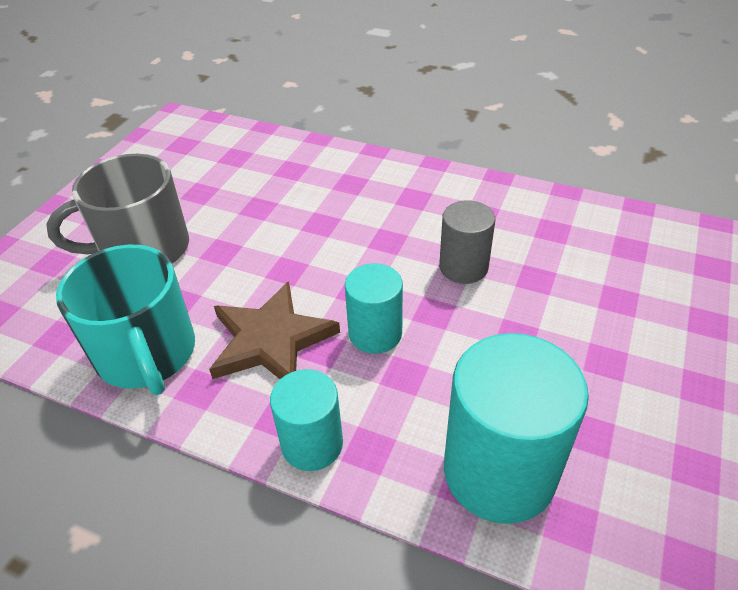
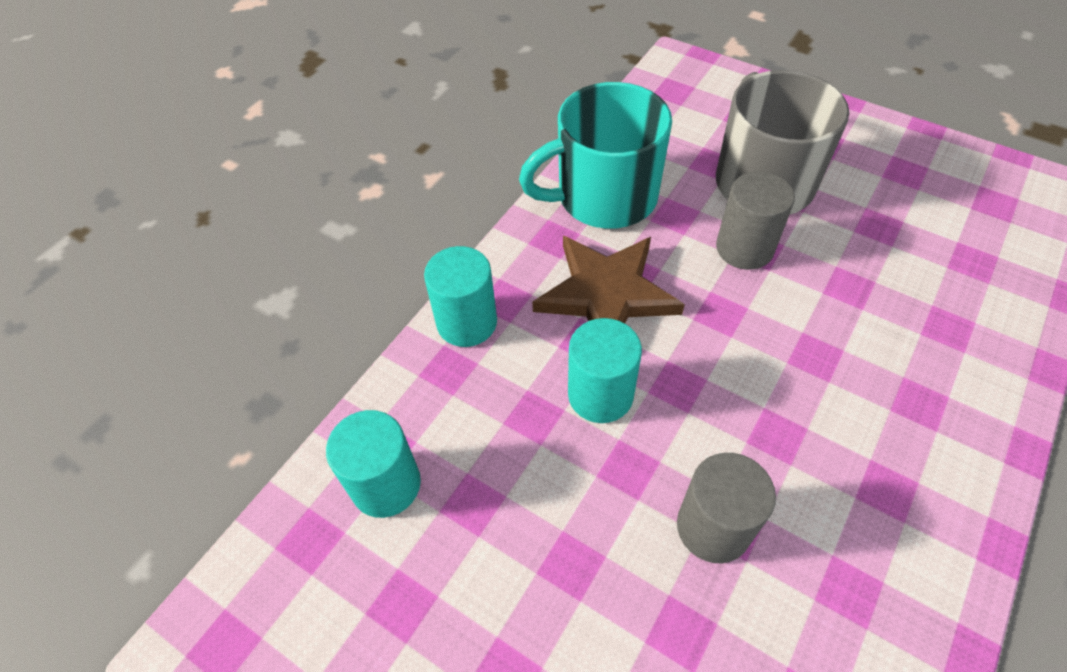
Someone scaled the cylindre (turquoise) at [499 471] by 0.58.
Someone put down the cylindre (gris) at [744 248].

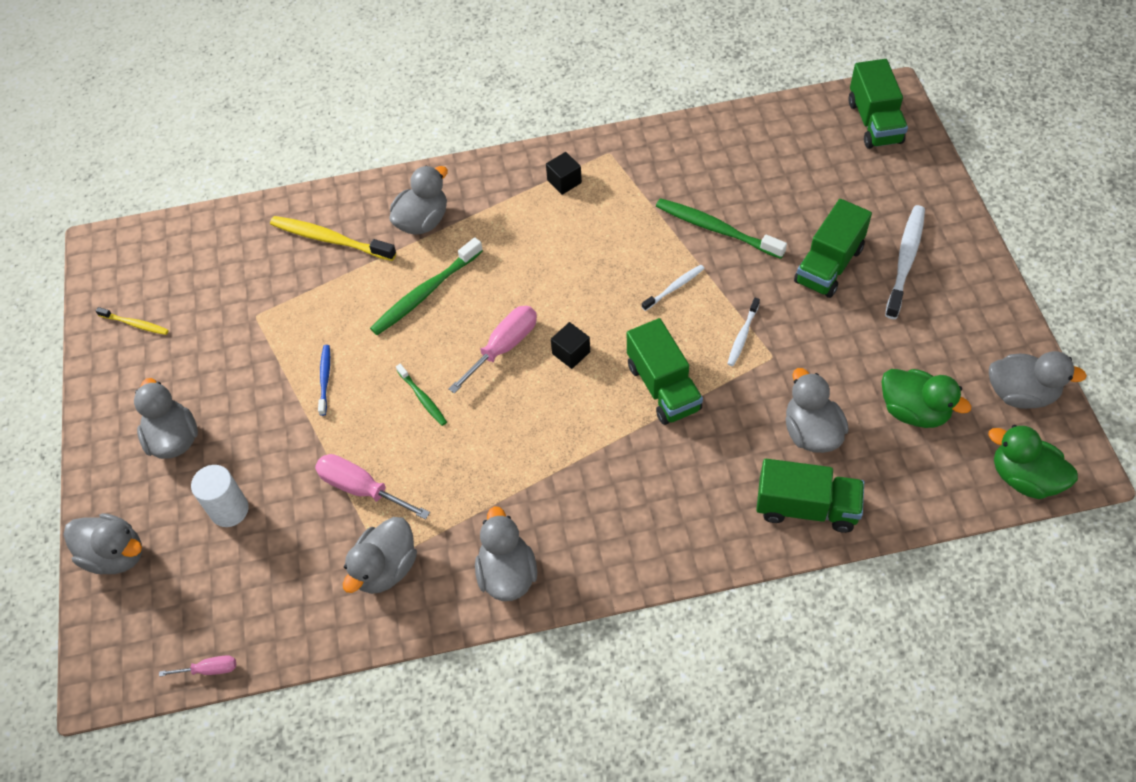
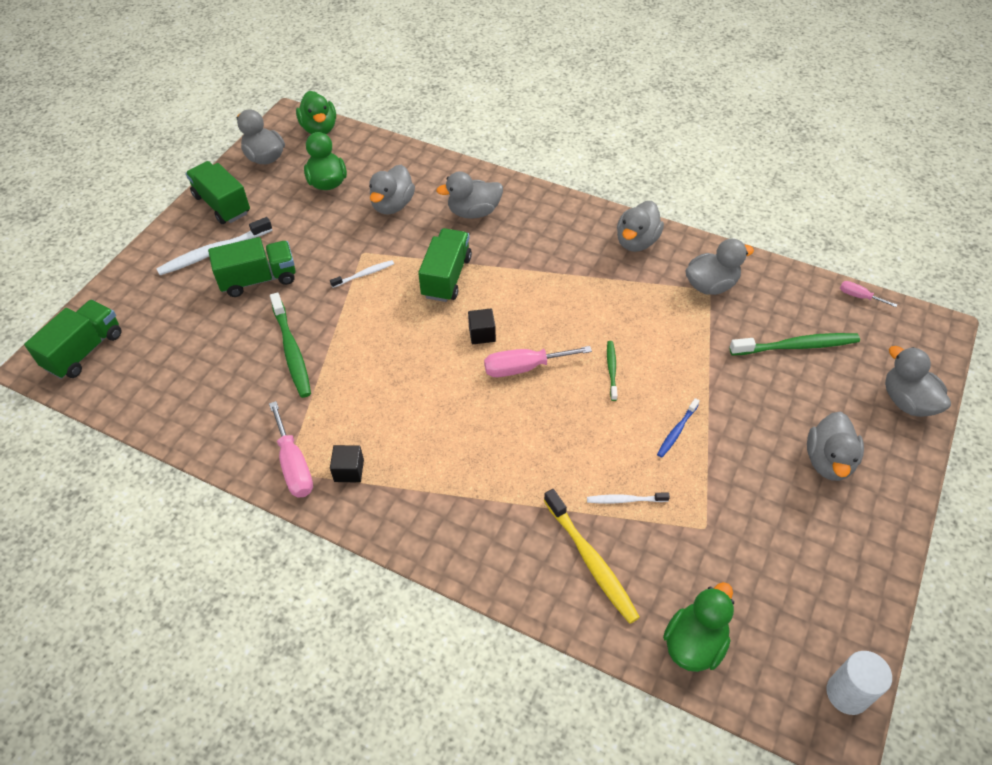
Someone carried the camion (vert) from [806 507] to [222 204].
Someone carried the tournevis (rose) from [361 488] to [294 465].
Someone carried the canard (gris) from [422 221] to [473 212].
Someone carried the brosse à dents (blanc) from [674 288] to [625 500].
Someone put down the canard (vert) at [694 643].
Someone carried the brosse à dents (vert) from [426 293] to [796 346].
Someone carried the cylindre (blanc) from [229 510] to [847 693].
Someone took away the brosse à dents (jaune) at [135 324].

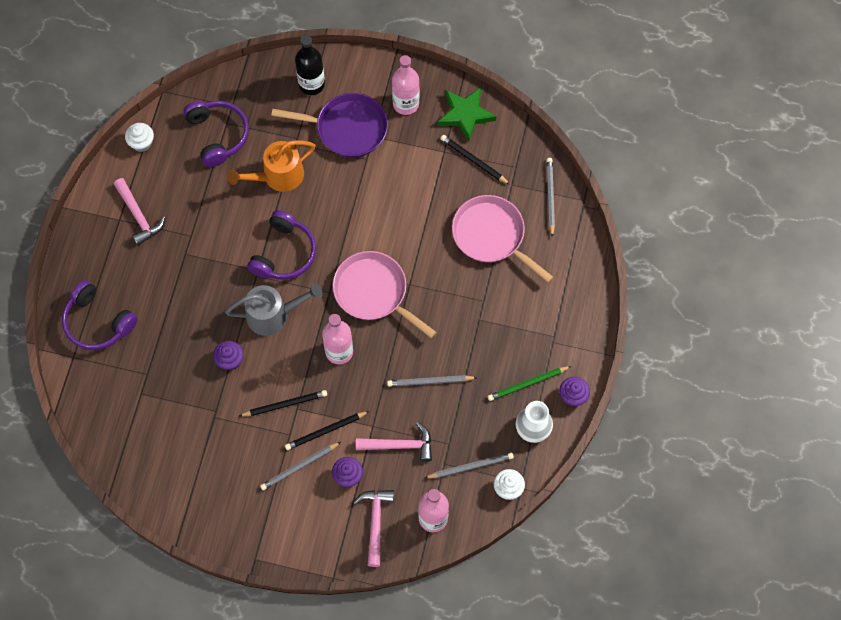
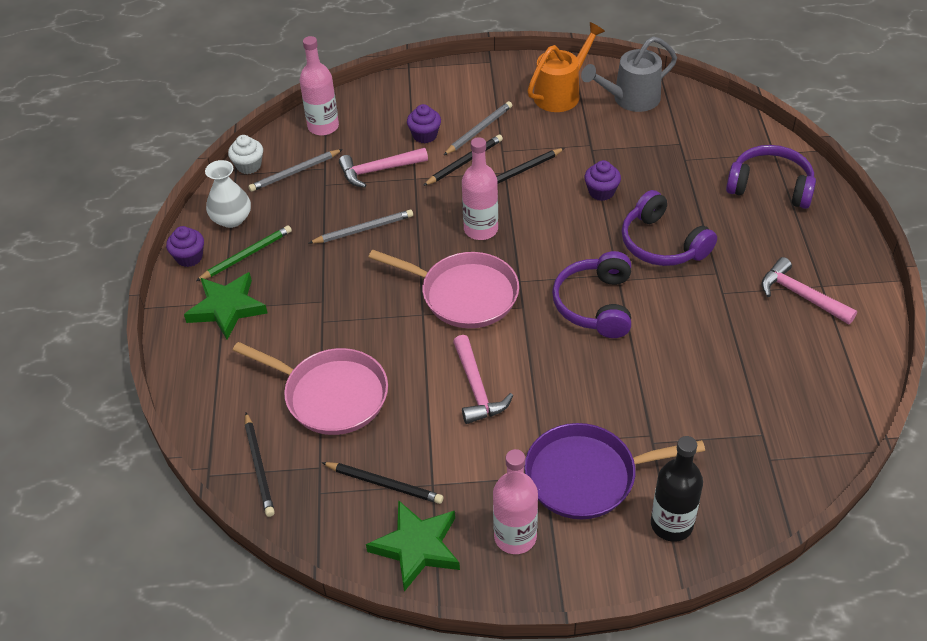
Someone put down the étoile (vert) at [227 308].
Someone repainted the crayon (gris) at [550 196], which became the crayon (noir) at [259 466].
Someone carried the marteau (rose) from [375 523] to [477 388].
Someone carried the arrosoir (orange) from [277 176] to [561 93].
Someone carried the arrosoir (gris) from [274 315] to [630 99].
Someone carried the casque audio (violet) from [218 135] to [662 244].
Someone took away the muffin (blanc) at [141 143].

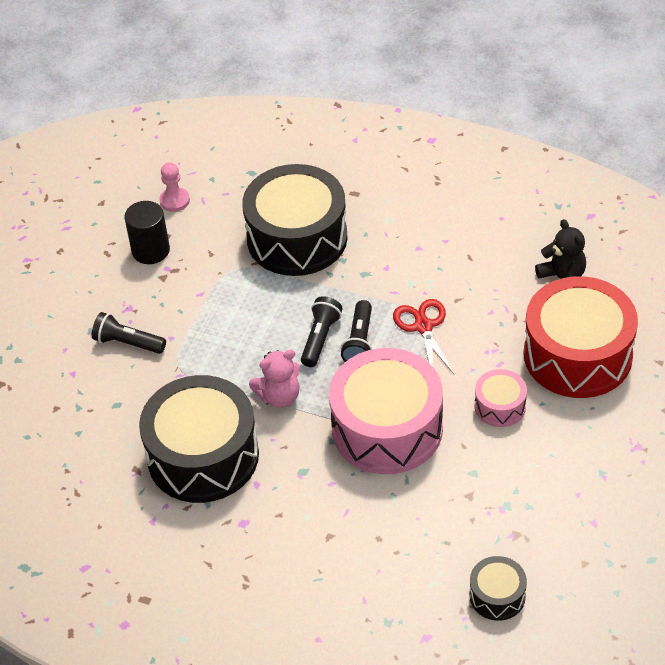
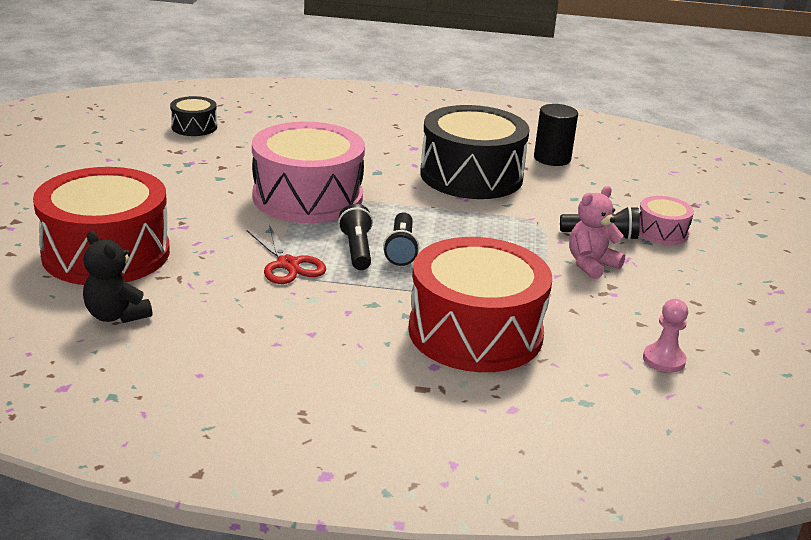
Someone repainted the tambour (noir) at [297 238], which became the tambour (rouge) at [475 332].
Someone carried the cylindre (noir) from [151 250] to [552 158].
Someone carried the ours en peluche (rose) from [279 396] to [591 264].
Someone carried the tambour (rose) from [500 406] to [661 232].

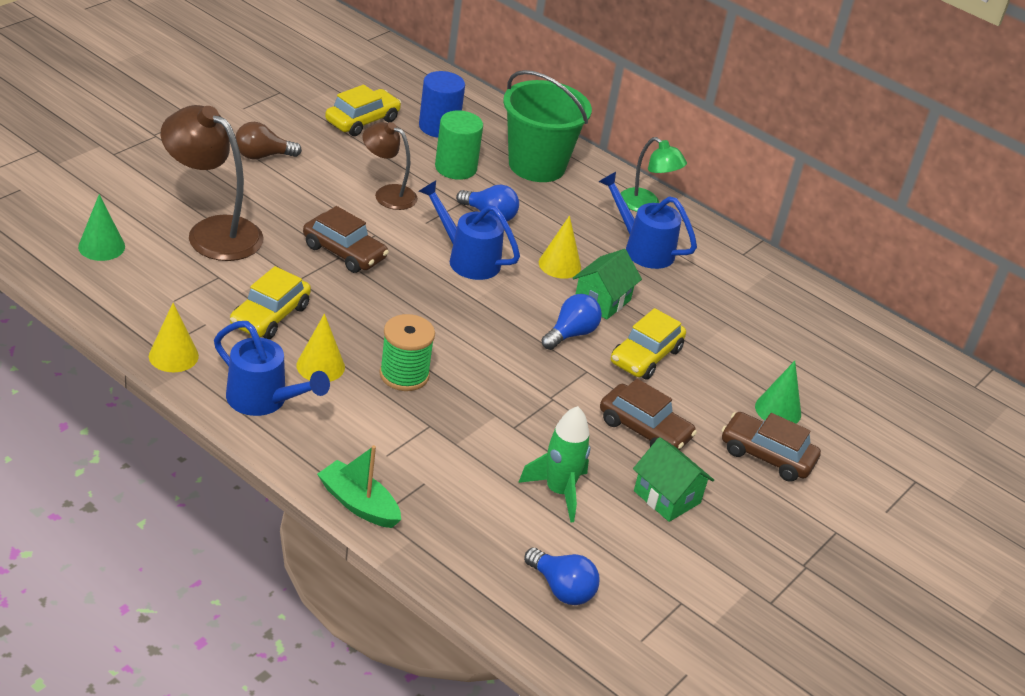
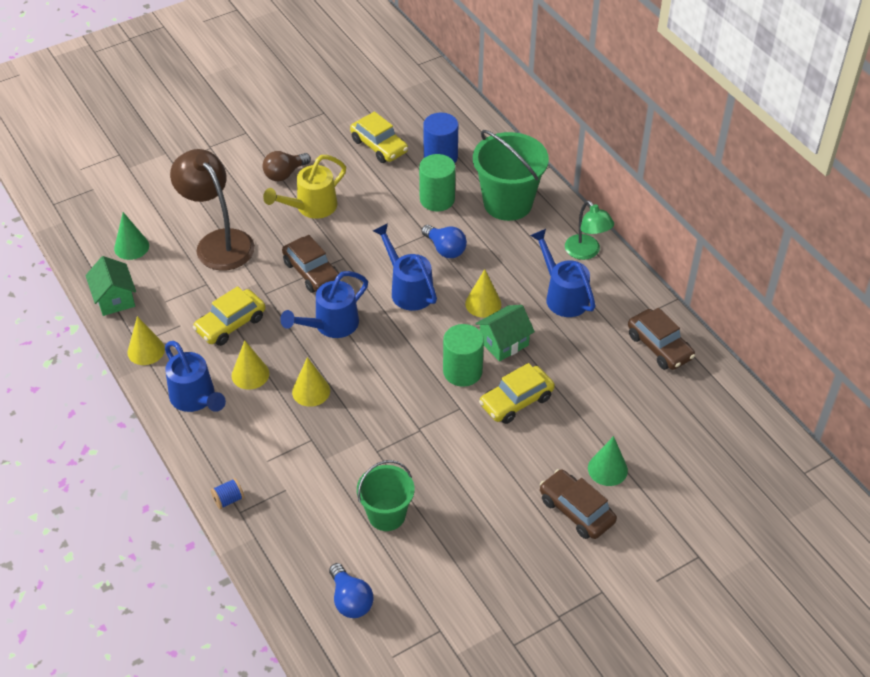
Someone carried the maison (vert) from [667 497] to [115 299].
Someone swapped the bateau (vert) at [358 504] for the bobine (bleu) at [228 499].
Someone rotated the ampoule (marron) at [262 156] by 45 degrees counterclockwise.
Someone put down the arrosoir (jaune) at [311 207].
Someone put down the arrosoir (bleu) at [331 325].
Someone swapped the bobine (vert) at [404 375] for the cône (jaune) at [311 391].
Someone rotated the voiture (jaune) at [362 121] by 75 degrees clockwise.
Someone swapped the fusée (vert) at [558 491] for the seau (vert) at [386 515].
Someone swapped the ampoule (bleu) at [571 334] for the cylindre (vert) at [462 371].
Someone carried the voiture (marron) from [644 429] to [659 346].
Someone took away the lampe (marron) at [388 194].

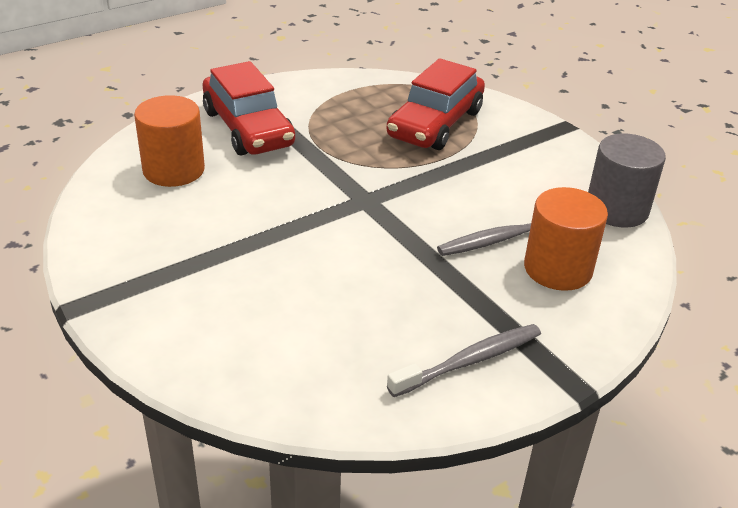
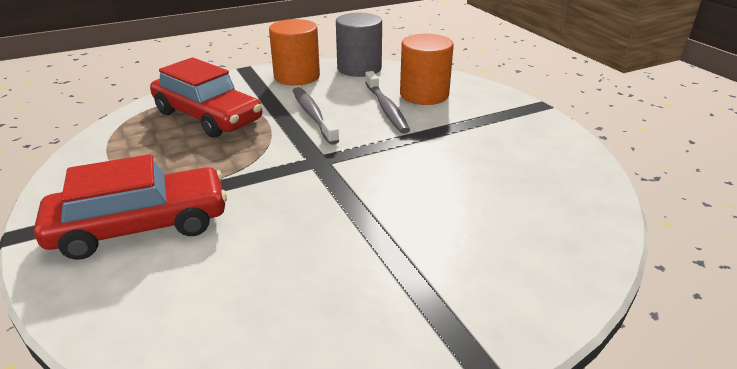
Someone carried the cylindre (orange) from [173 170] to [297 76].
Someone carried the brosse à dents (gris) from [469 361] to [313 115].

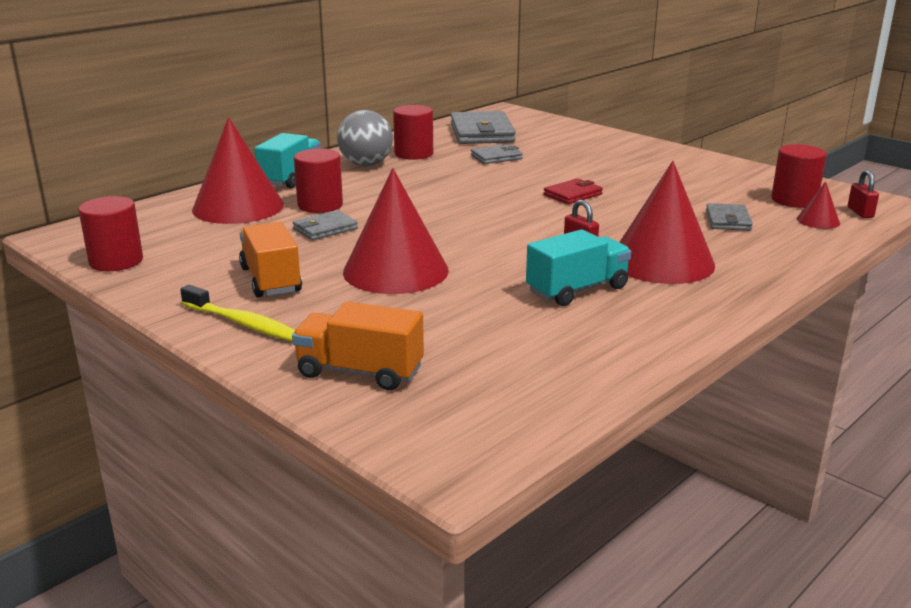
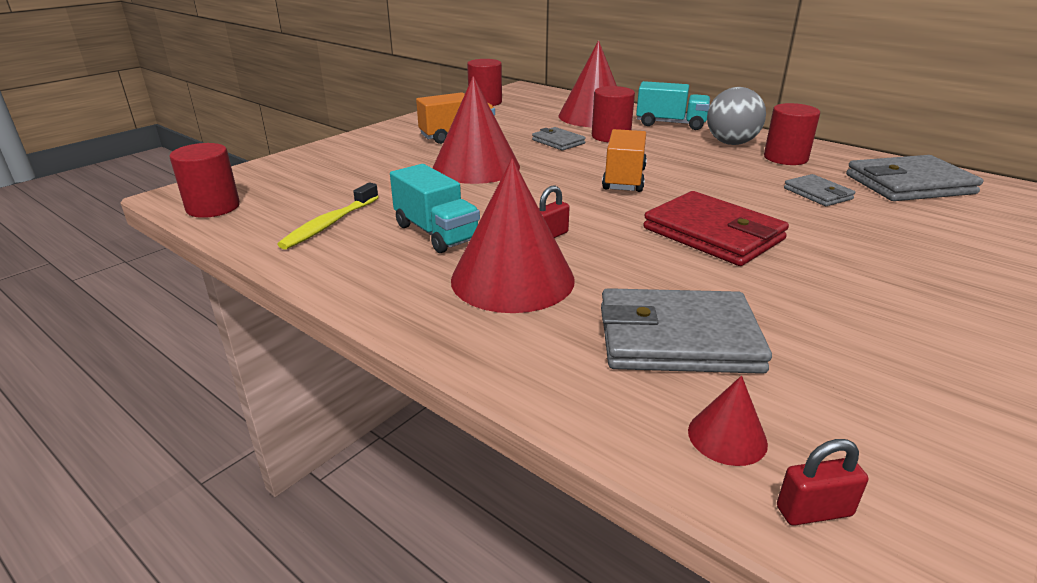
Someone carried the cylindre (rouge) from [794 200] to [213 207].
Someone carried the brosse à dents (jaune) from [243 323] to [329 224].
Someone scaled the portefeuille (gris) at [728 220] by 1.87.
Someone carried the camion (orange) from [360 372] to [624 179].
Someone scaled the portefeuille (rouge) at [572 195] by 1.87.

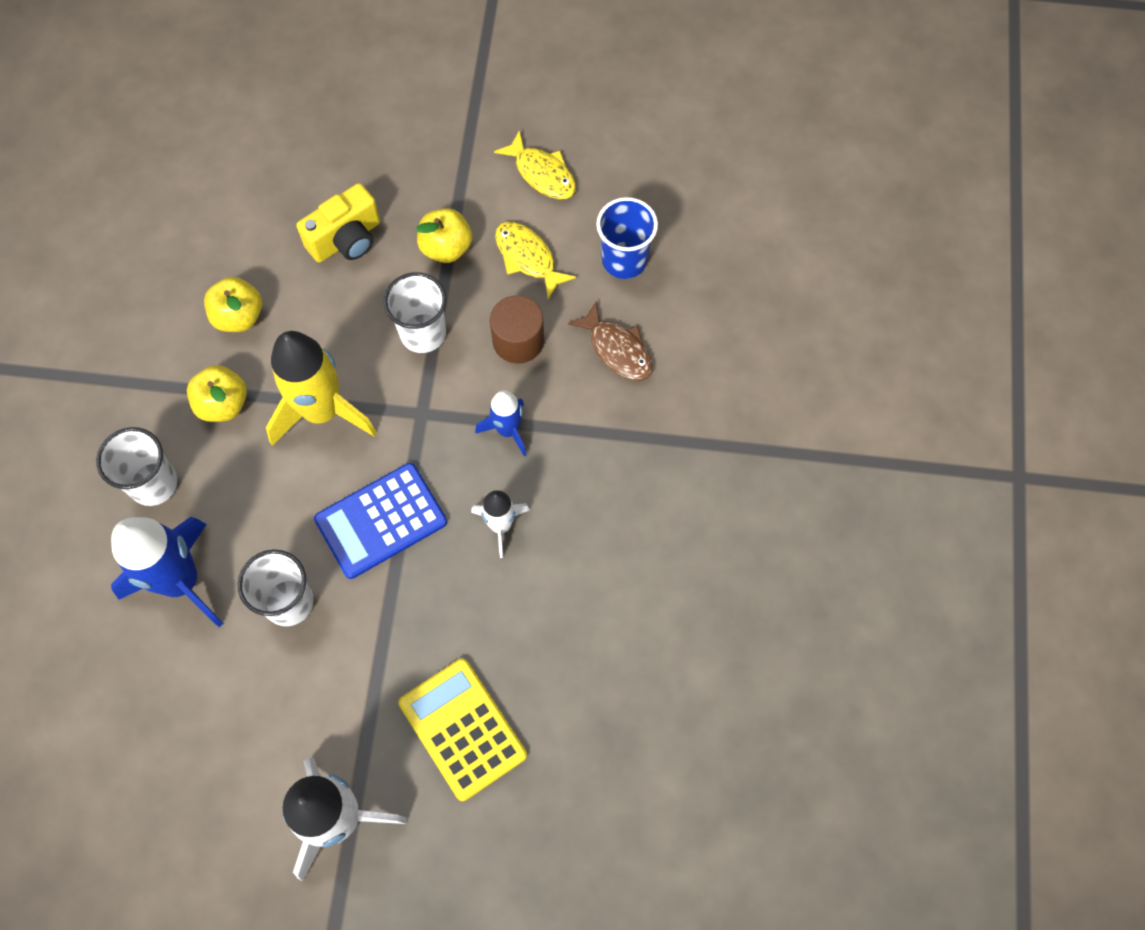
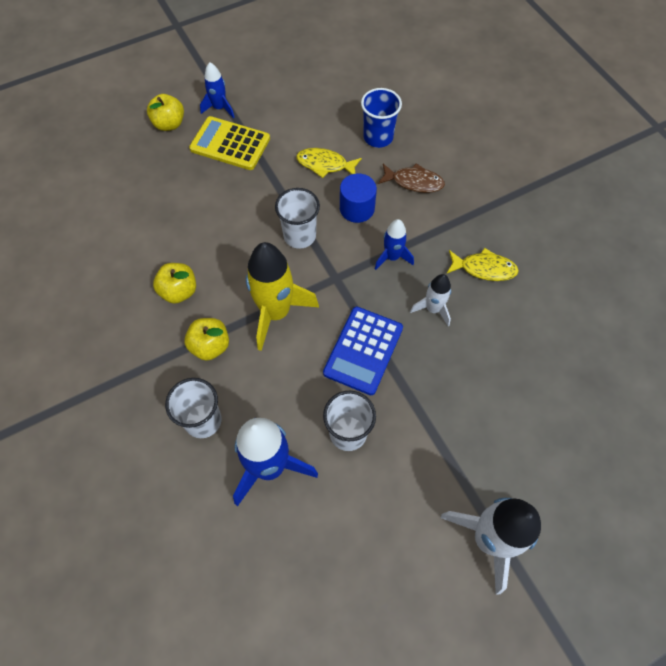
Someone carried the pomme (jaune) from [446 248] to [169 124].
Someone carried the calculatrice (jaune) from [463 729] to [230 144].
Someone put down the fusée (bleu) at [219 108].
Someone repainted the cylindre (marron) at [518 340], which became the cylindre (bleu) at [357 208].
Someone carried the poisson (jaune) from [542 173] to [484 268].
Someone took away the appareil photo (jaune) at [346 239].

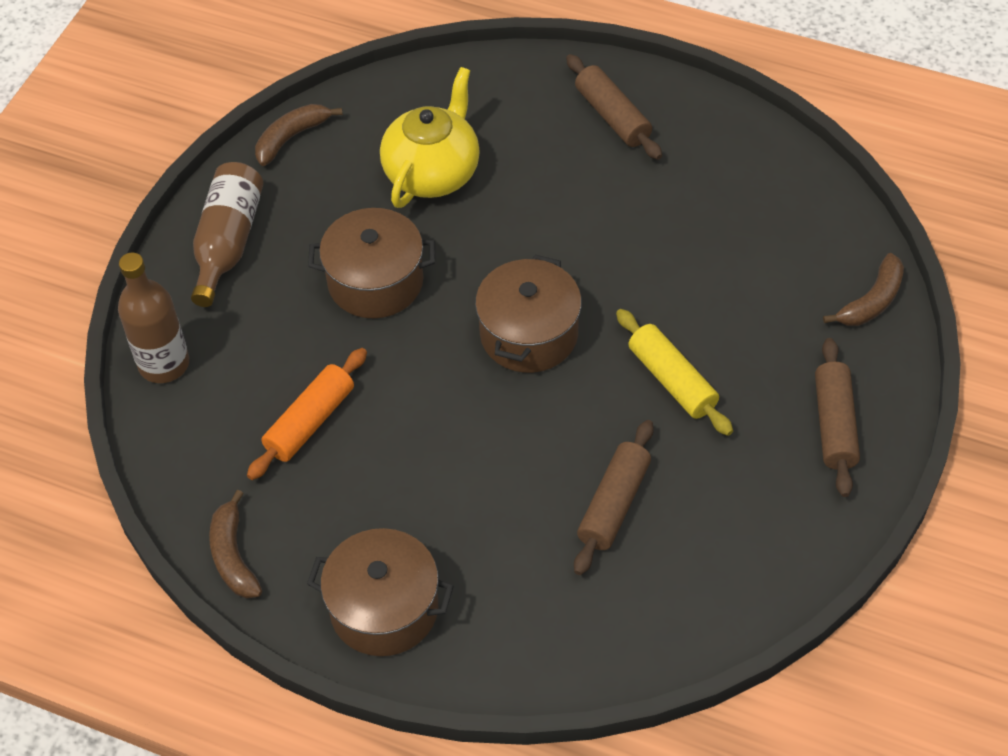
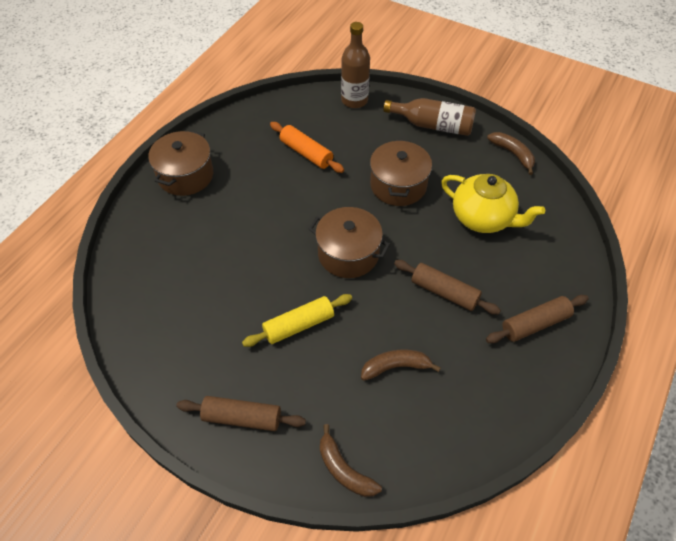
Someone carried the banane (marron) from [233 556] to [395 367].
Someone carried the rouleau à pâtisserie (marron) from [613 504] to [444 292].

